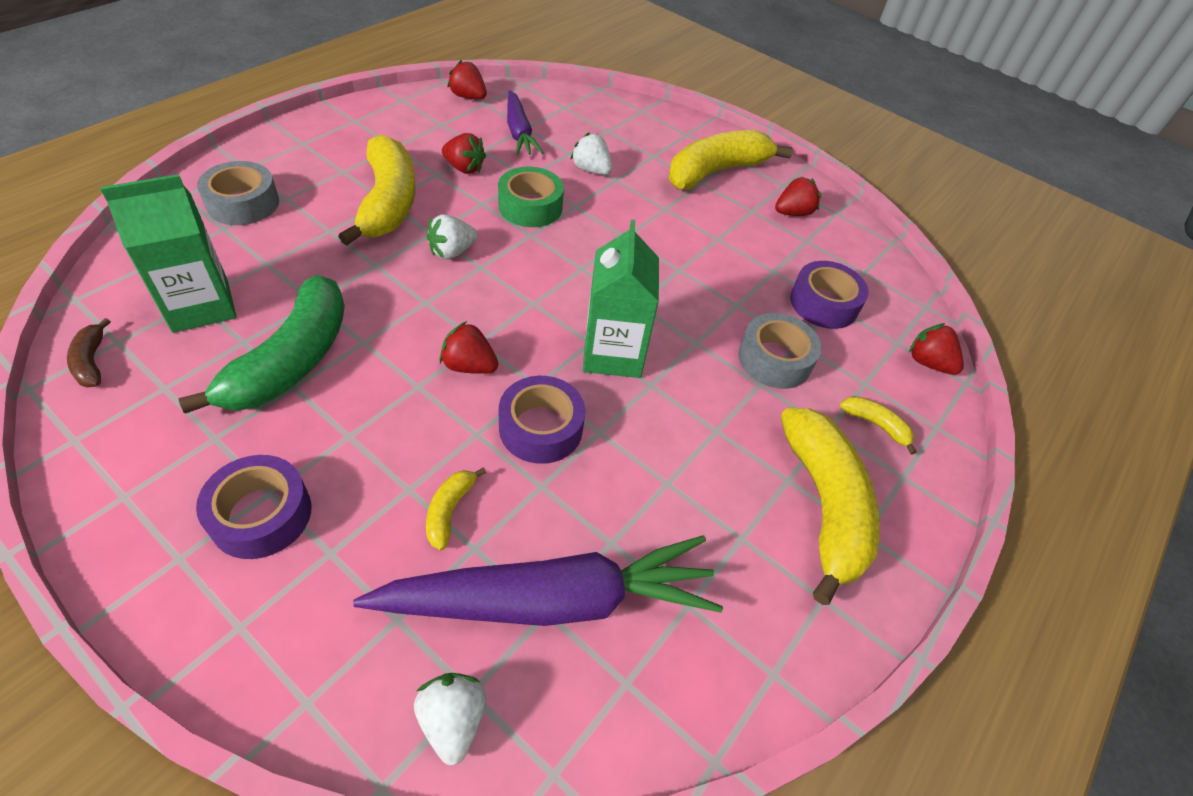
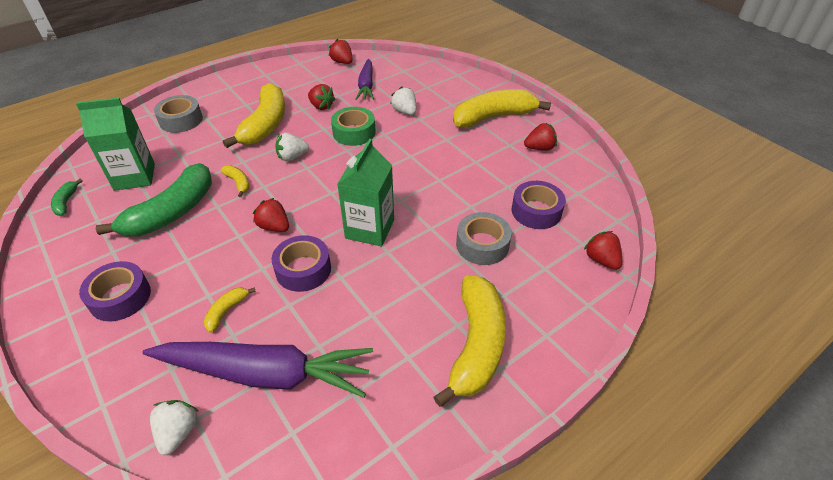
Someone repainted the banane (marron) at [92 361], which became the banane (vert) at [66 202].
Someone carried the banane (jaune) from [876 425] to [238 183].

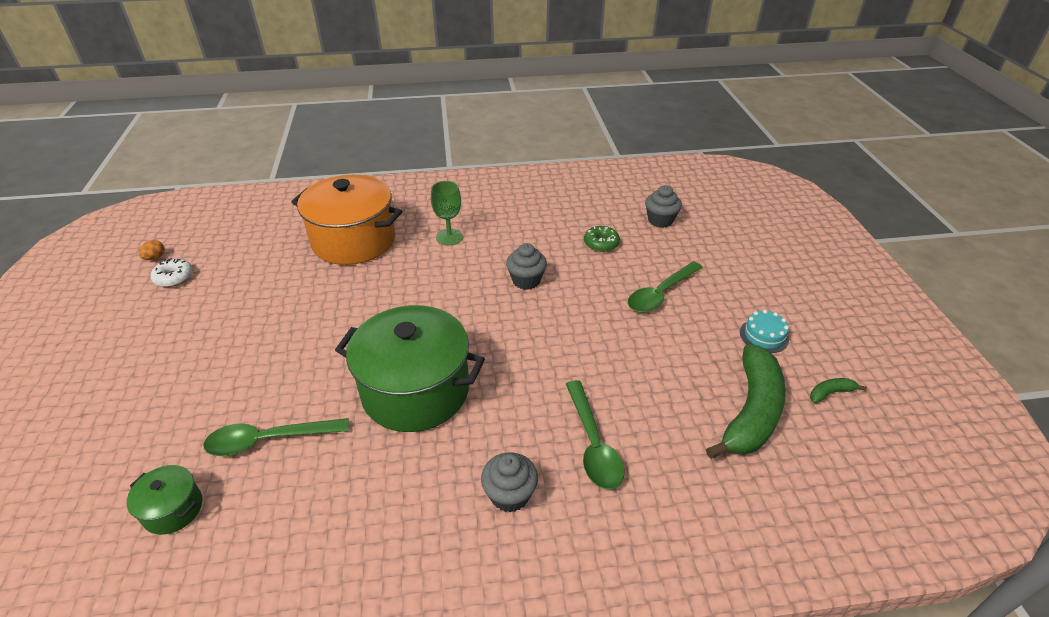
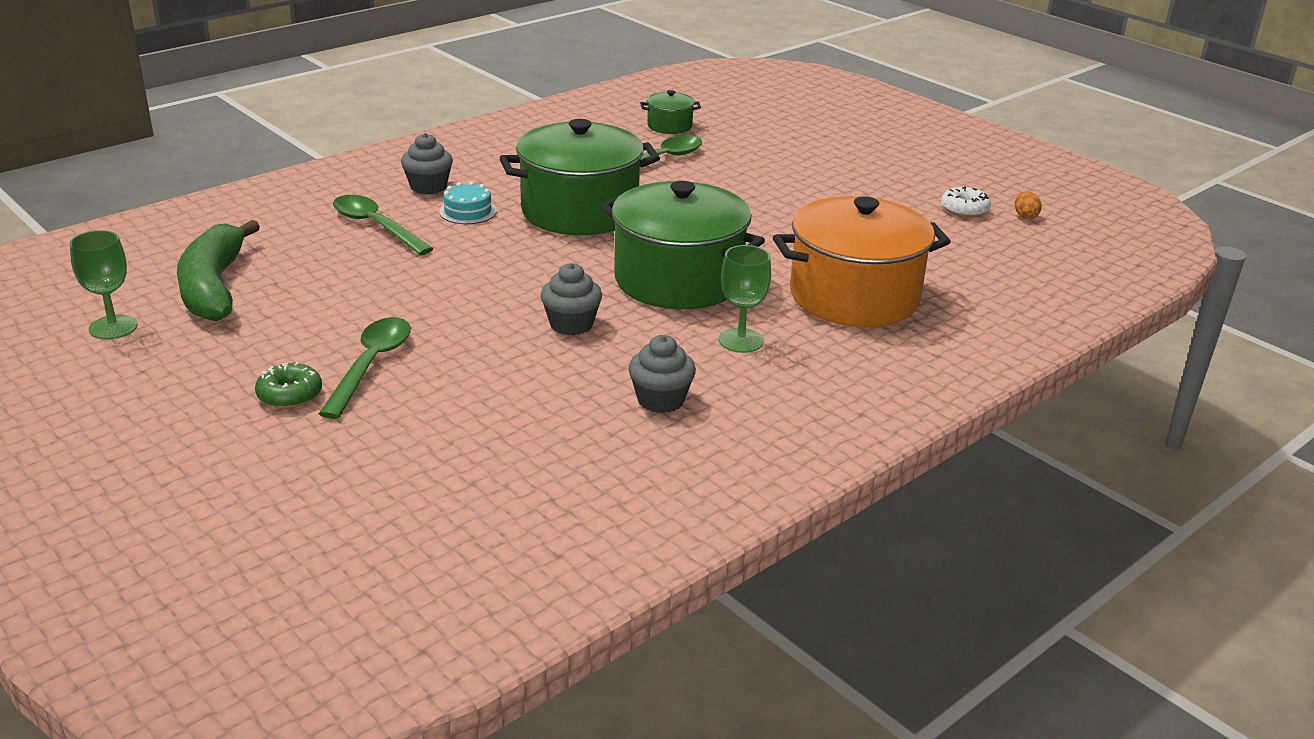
Someone swapped the banane (vert) at [830 393] for the verre à pied (vert) at [113 327].
Someone carried the beignet (vert) from [601 244] to [290 395].
Someone carried the gâteau (turquoise) from [764 336] to [468 211].
Someone put down the marmite (vert) at [678 280].
Someone carried the muffin (gris) from [660 220] to [660 400].

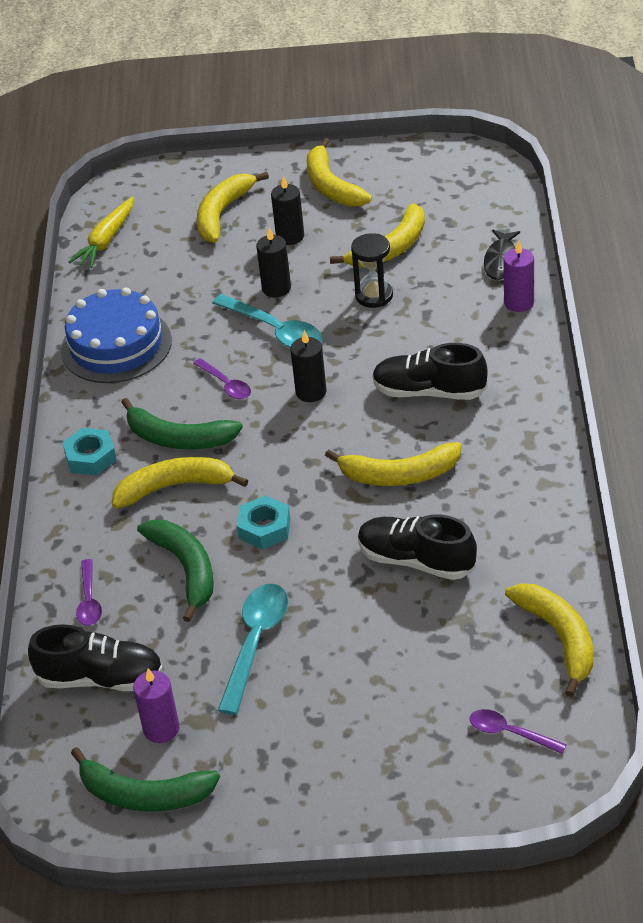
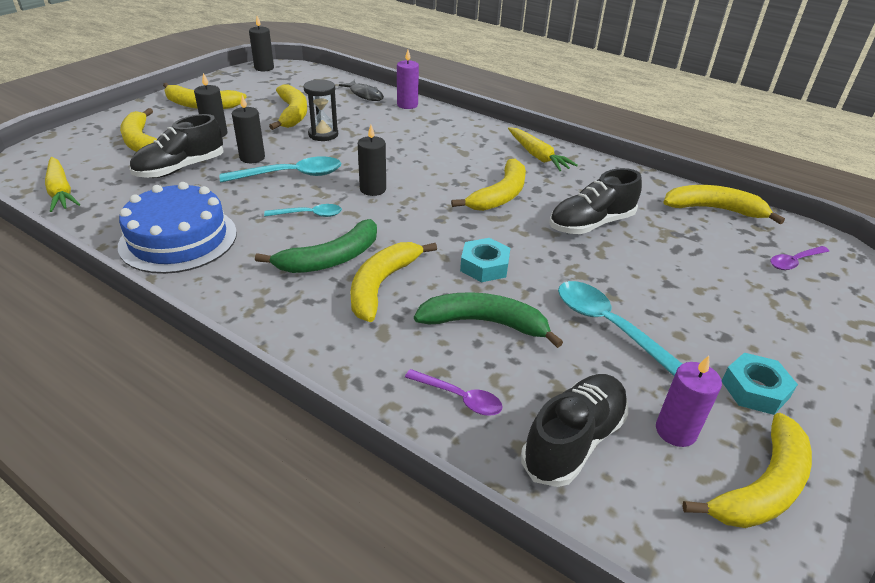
Someone carried the chaussure (noir) from [429 391] to [180 168].
Someone put down the bougie (noir) at [264 68].
Someone repainted the cuillère (violet) at [226 385], which became the cuillère (turquoise) at [309 215].
Someone put down the carotte (jaune) at [537 156].
Someone repainted the banane (vert) at [143 794], which became the banane (jaune) at [762 487].
Someone carried the écrou (turquoise) from [91 457] to [754 389].

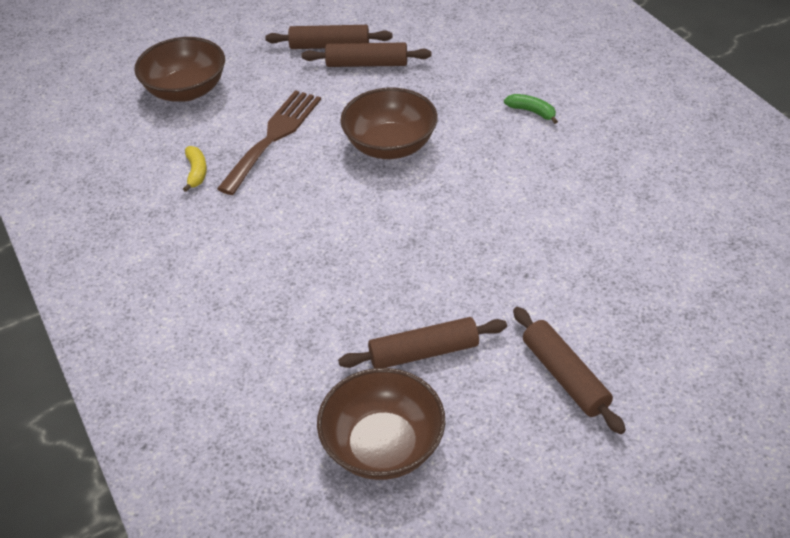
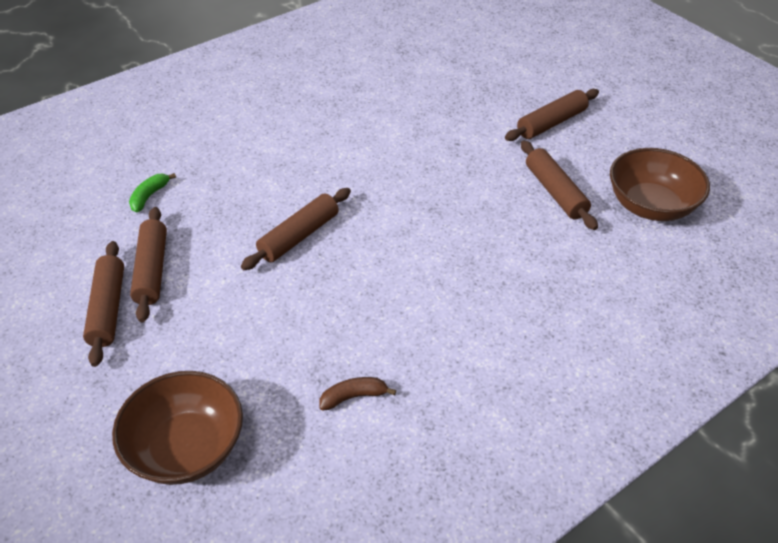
Someone carried the banane (vert) from [532 112] to [149 196].
Someone swapped the bol (marron) at [390 145] for the rouleau à pâtisserie (marron) at [299 236].
Someone repainted the banane (jaune) at [196 172], which became the banane (marron) at [354 397].
Someone took away the fourchette (marron) at [273 137].

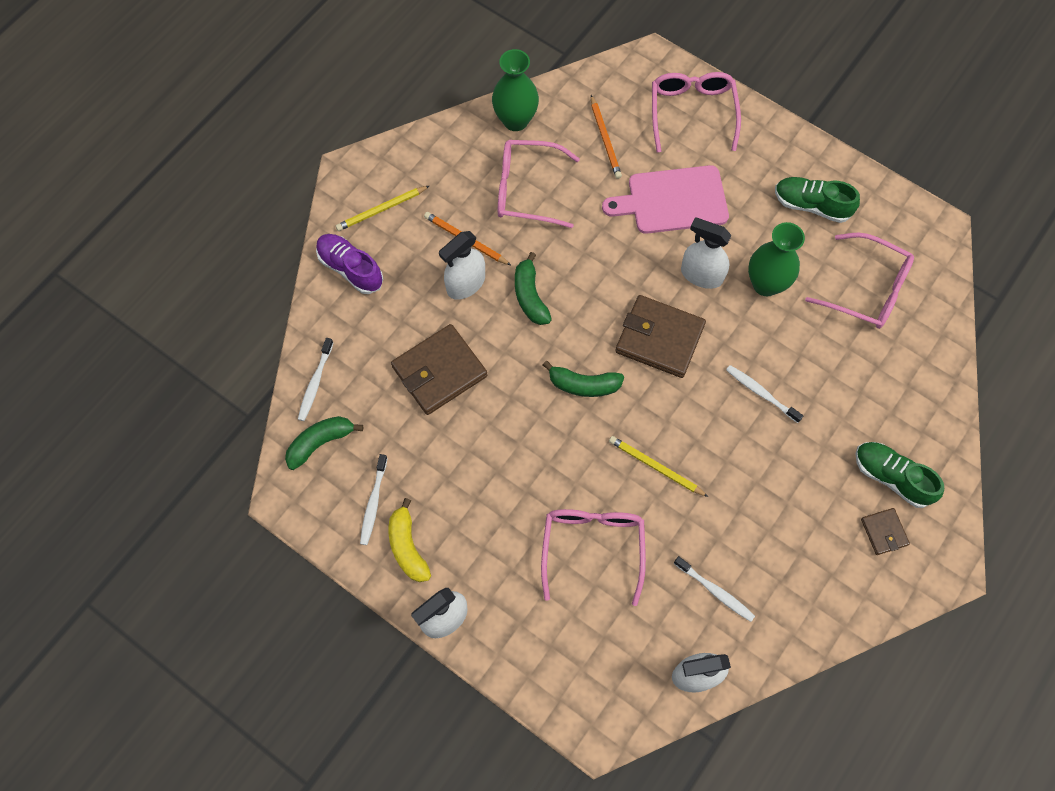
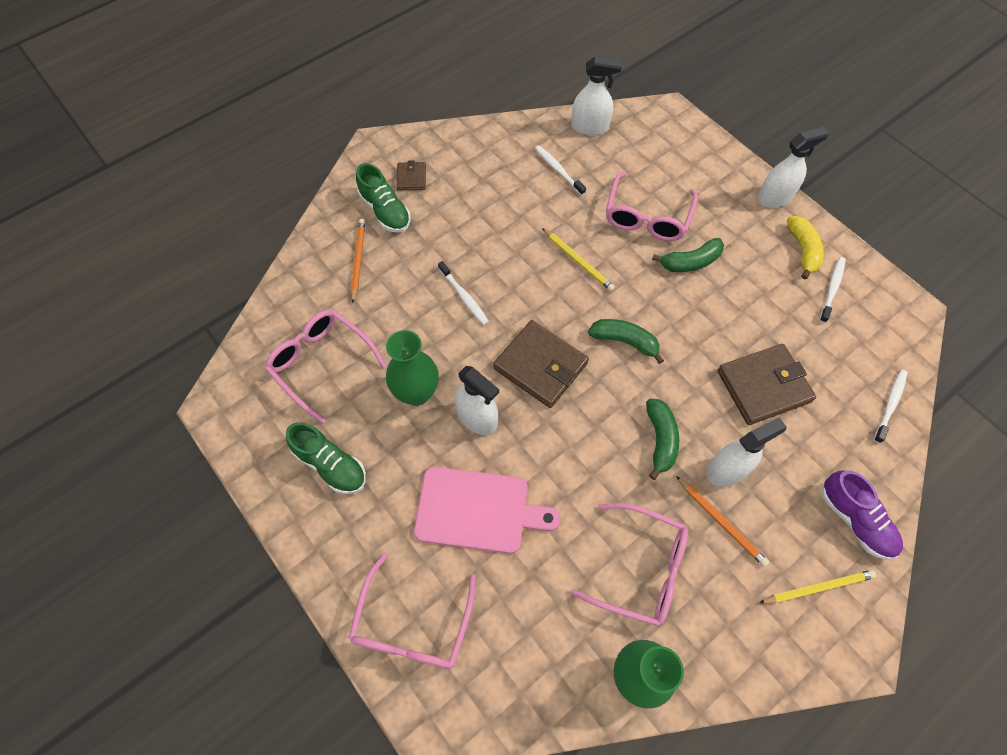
Someone carried the crayon (orange) from [605 139] to [358 260].
Someone carried the banane (vert) from [320 443] to [690 262].

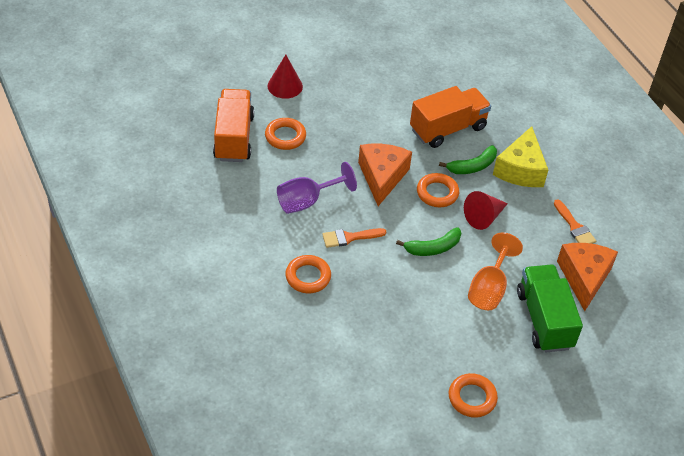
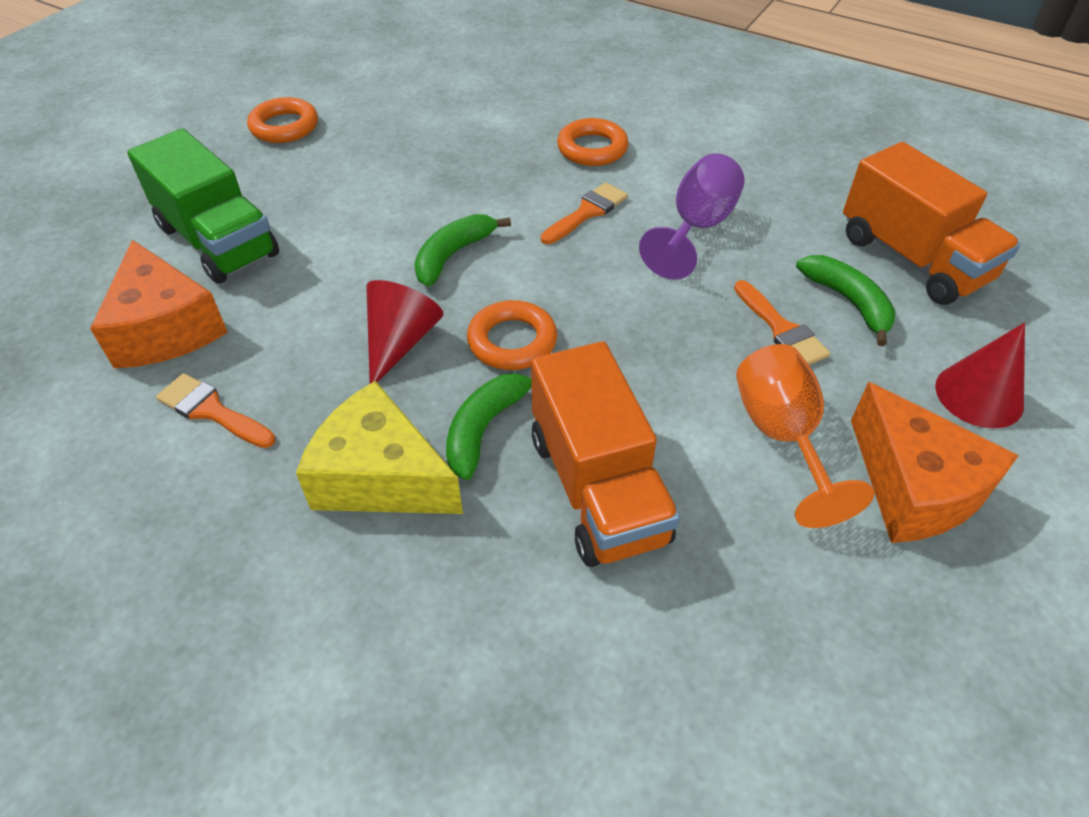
Someone rotated the fromage (jaune) at [520 169] by 45 degrees counterclockwise.
Someone rotated the camion (orange) at [448 129] by 45 degrees counterclockwise.
Someone put down the pinceau (orange) at [781 329].
Someone carried the verre à pied (orange) from [489 288] to [782 437].
Someone swapped the anneau (orange) at [285 136] for the banane (vert) at [848 302].
Someone carried the fromage (orange) from [382 177] to [914 487].

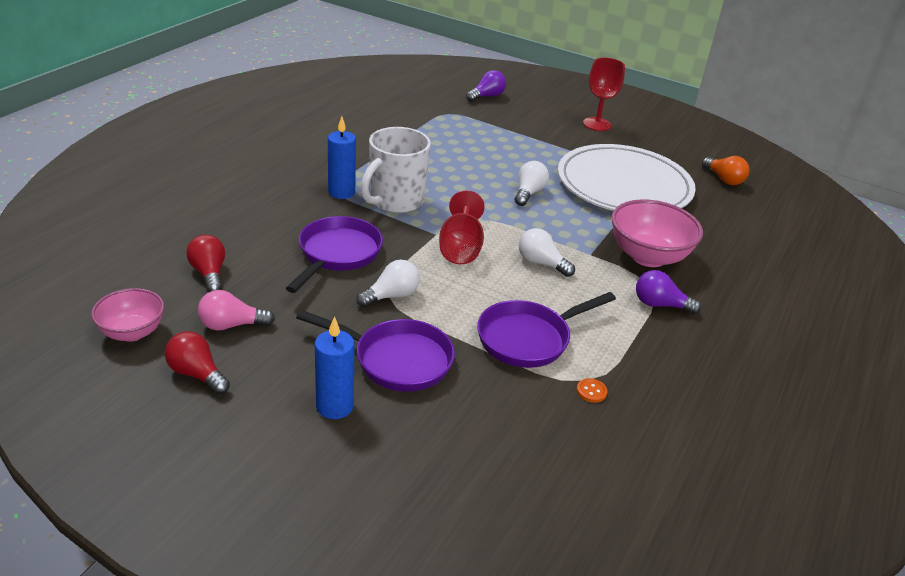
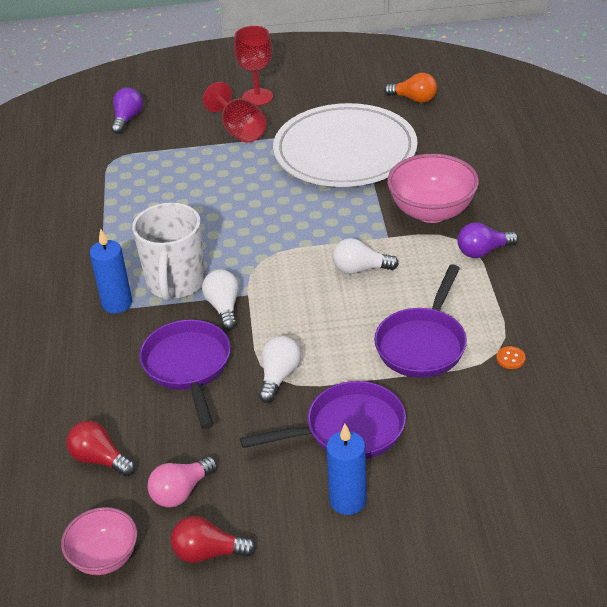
Someone carried the ampoule (blanc) from [528 193] to [224 307].
Someone carried the verre à pied (rouge) from [460 248] to [239 131].

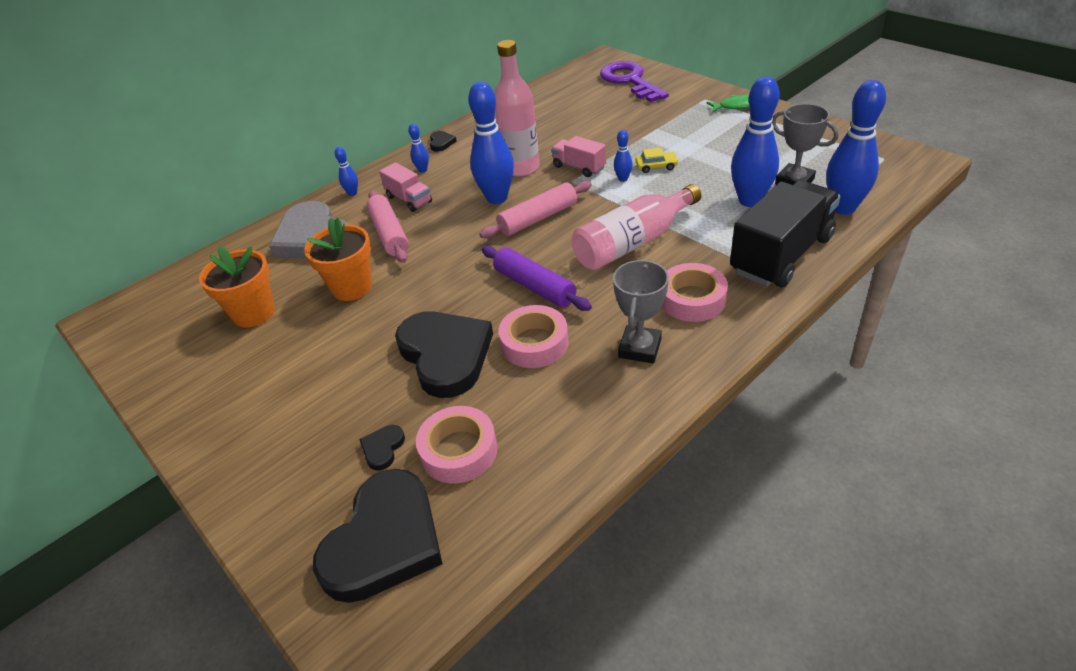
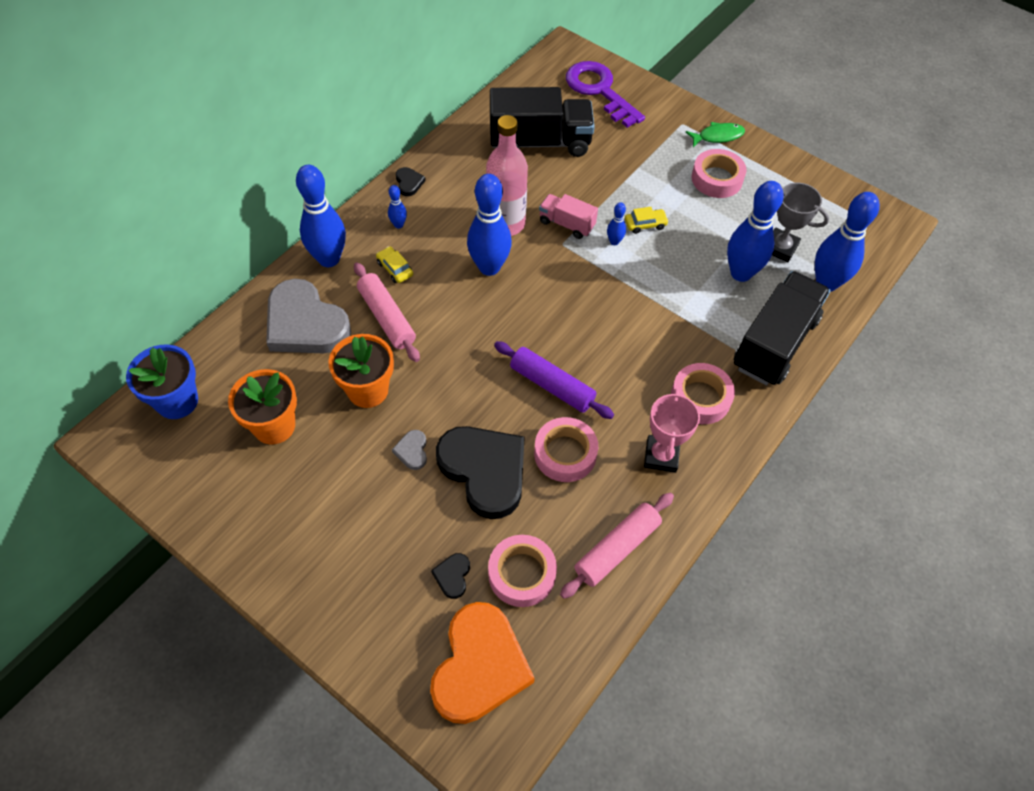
Someone put down the pot de fleurs (bleu) at [177 401].
Someone scaled the quille (bleu) at [352 193] by 2.24.
Someone swapped the camion (rose) at [409 199] for the voiture (jaune) at [395 269].
Someone put down the cœur (gris) at [412 451].
Someone repainted the cœur (noir) at [384 541], which became the cœur (orange) at [479 666].
Someone put down the camion (noir) at [540 142].
Someone carried the rouleau à pâtisserie (rose) from [538 218] to [617 549].
Someone repainted the trophée (gris) at [639 348], which became the trophée (rose) at [661 456].
Someone put down the ruban adhésif (rose) at [717 179].
Someone took away the bouteille (rose) at [633 242].

